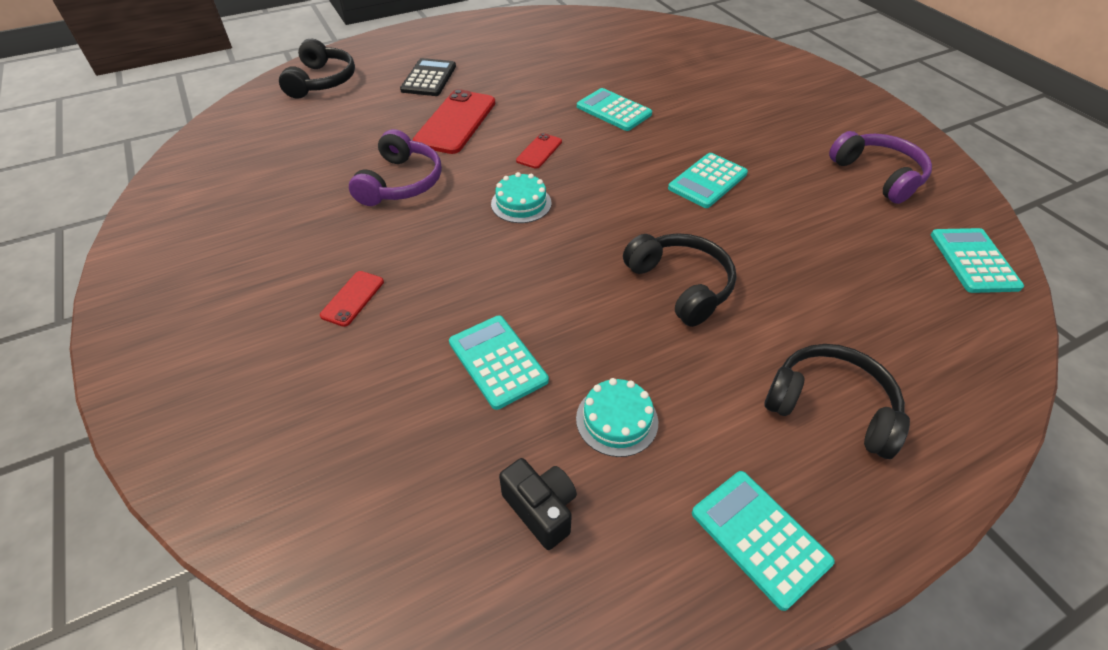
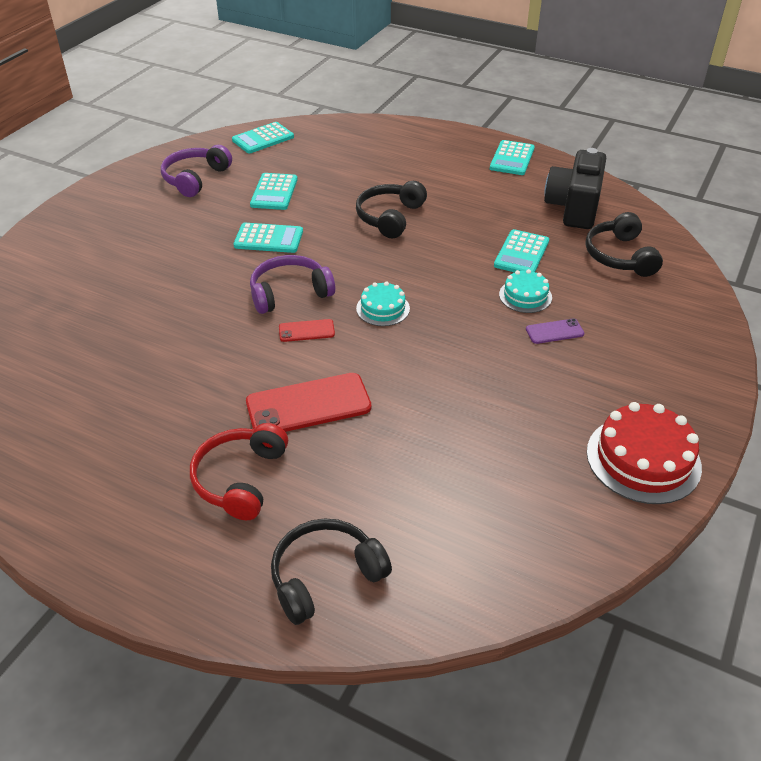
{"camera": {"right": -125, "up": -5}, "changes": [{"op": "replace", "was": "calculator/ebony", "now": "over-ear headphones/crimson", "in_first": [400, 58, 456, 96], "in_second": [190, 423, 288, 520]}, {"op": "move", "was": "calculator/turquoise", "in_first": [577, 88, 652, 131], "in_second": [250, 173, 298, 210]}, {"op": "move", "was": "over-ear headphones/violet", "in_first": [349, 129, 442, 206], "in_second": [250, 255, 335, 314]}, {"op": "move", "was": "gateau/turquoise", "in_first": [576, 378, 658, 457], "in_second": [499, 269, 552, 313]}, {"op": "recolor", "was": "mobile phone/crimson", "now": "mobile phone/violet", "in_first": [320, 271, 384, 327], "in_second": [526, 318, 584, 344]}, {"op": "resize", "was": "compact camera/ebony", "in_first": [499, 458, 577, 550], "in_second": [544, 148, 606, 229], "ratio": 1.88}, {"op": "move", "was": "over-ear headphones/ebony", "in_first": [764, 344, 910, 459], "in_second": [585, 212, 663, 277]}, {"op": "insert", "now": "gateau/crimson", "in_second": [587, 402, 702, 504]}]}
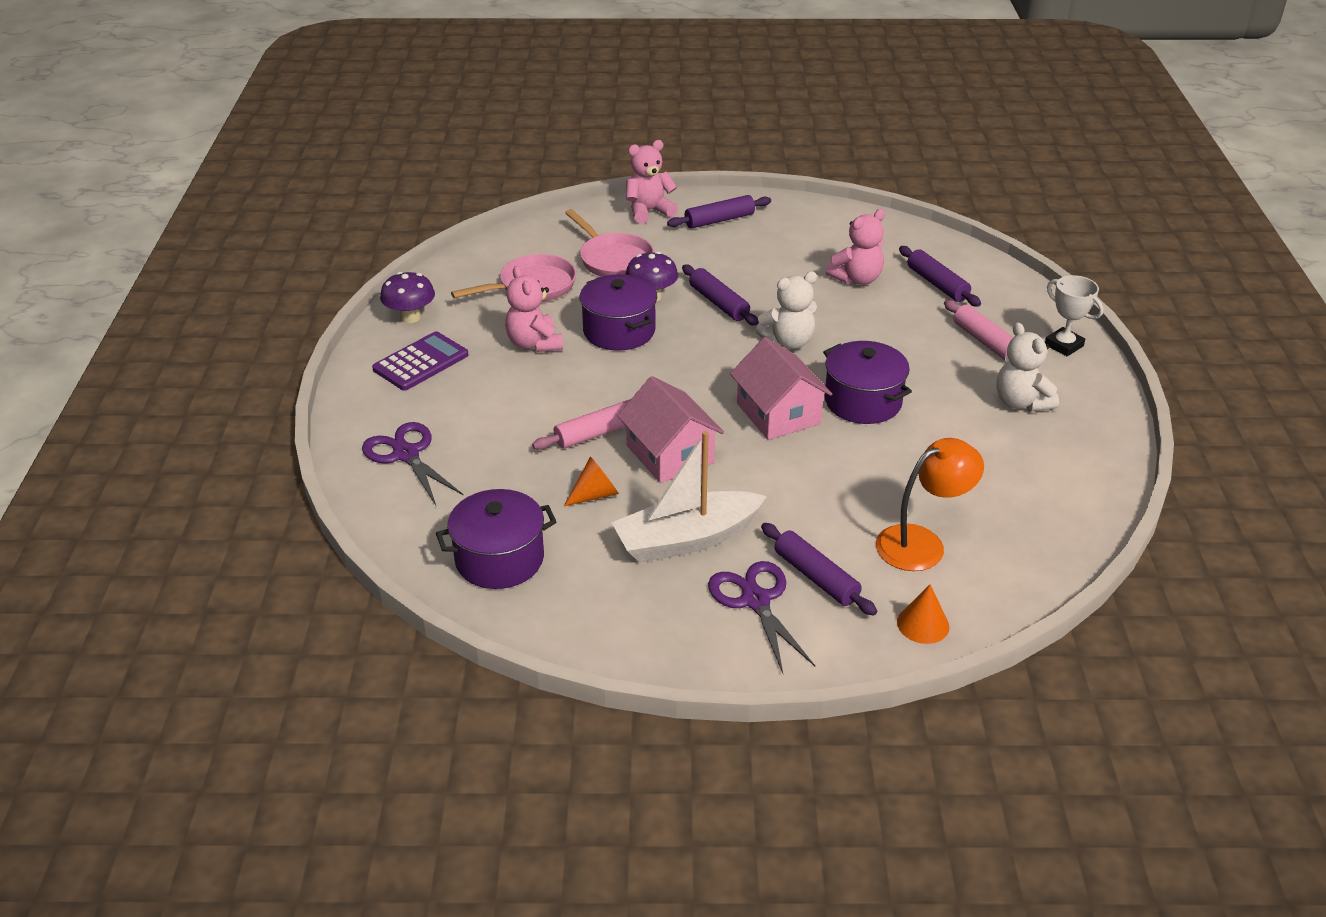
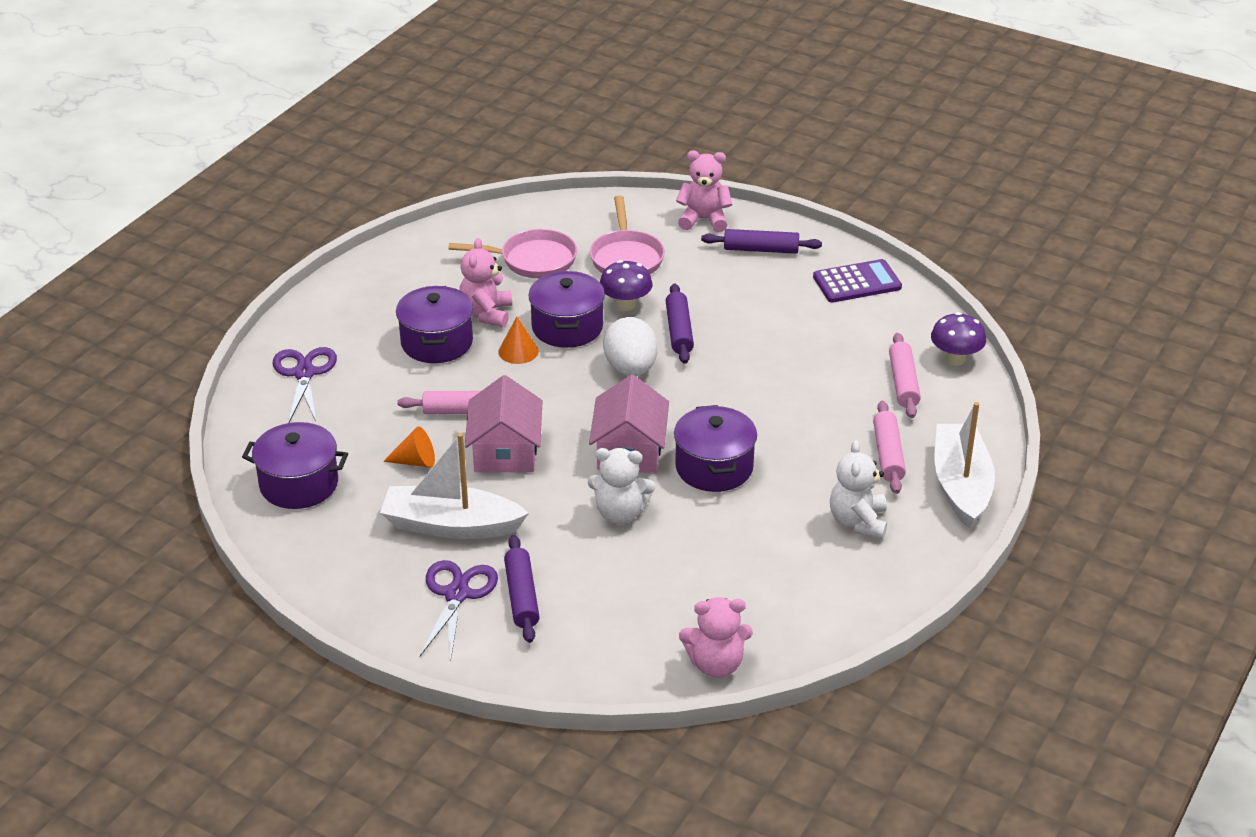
{"camera": {"right": 30, "up": 0}, "changes": [{"op": "insert", "now": "cooking pot/violet", "in_second": [396, 286, 473, 363]}, {"op": "move", "was": "cone shape/orange-coloured", "in_first": [897, 584, 949, 644], "in_second": [498, 317, 539, 364]}, {"op": "move", "was": "teddy bear/pure white", "in_first": [756, 271, 817, 349], "in_second": [588, 448, 655, 524]}, {"op": "insert", "now": "toy egg/pure white", "in_second": [603, 317, 658, 376]}, {"op": "move", "was": "teddy bear/rosy", "in_first": [826, 209, 885, 285], "in_second": [679, 597, 753, 678]}, {"op": "move", "was": "calculator/violet", "in_first": [372, 331, 469, 391], "in_second": [813, 259, 902, 303]}, {"op": "recolor", "was": "dough roller/violet", "now": "dough roller/rosy", "in_first": [899, 246, 981, 307], "in_second": [889, 333, 921, 418]}, {"op": "move", "was": "mushroom/violet", "in_first": [380, 272, 435, 323], "in_second": [931, 312, 986, 365]}, {"op": "replace", "was": "trophy/pure white", "now": "sailboat/pure white", "in_first": [1045, 275, 1103, 356], "in_second": [934, 402, 995, 529]}, {"op": "delete", "was": "reading lamp/orange-coloured", "in_first": [876, 438, 984, 571]}]}
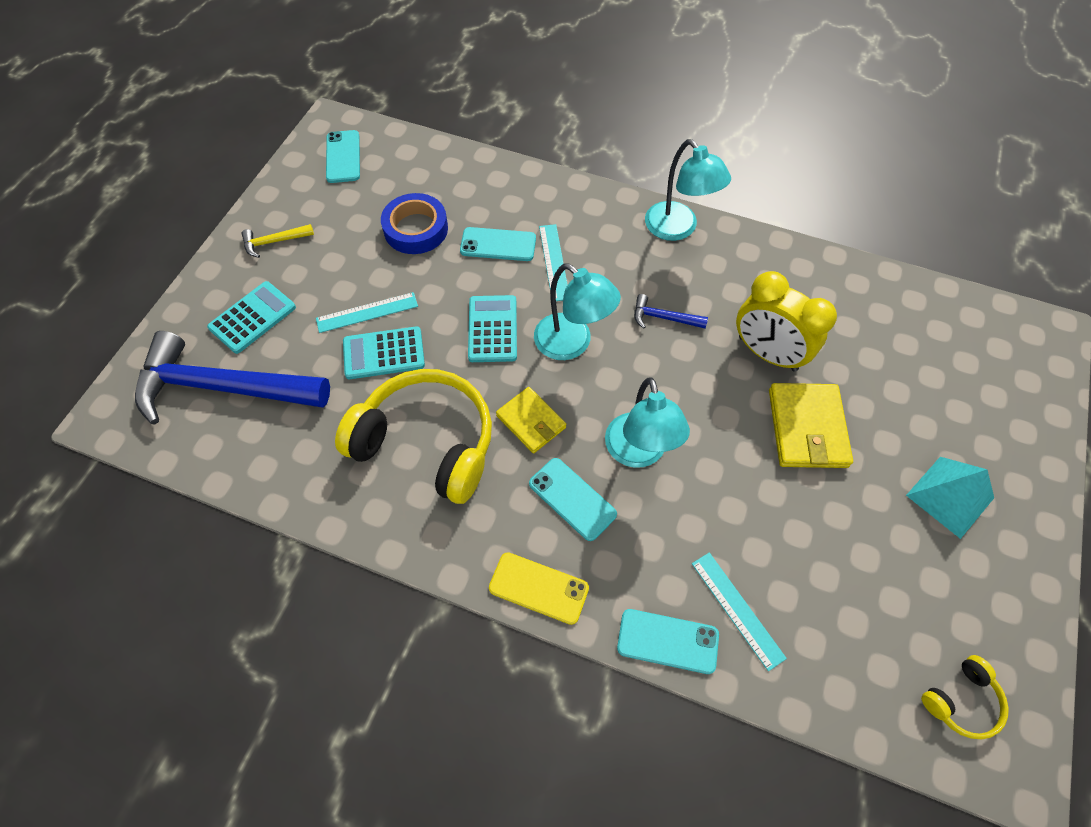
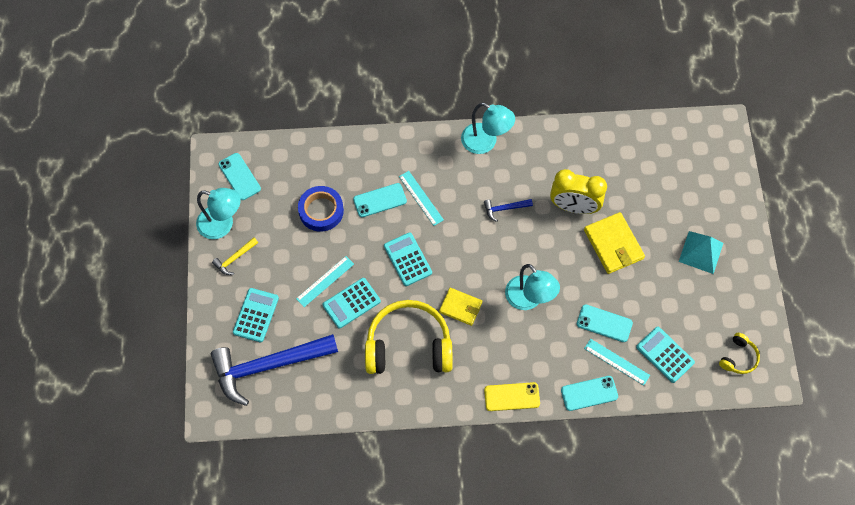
{"camera": {"right": -25, "up": 5}, "changes": [{"op": "move", "was": "reading lamp/turquoise", "in_first": [534, 263, 621, 360], "in_second": [196, 188, 241, 239]}, {"op": "move", "was": "mobile phone/turquoise", "in_first": [529, 458, 617, 541], "in_second": [577, 304, 633, 342]}, {"op": "insert", "now": "calculator/turquoise", "in_second": [636, 327, 695, 383]}]}
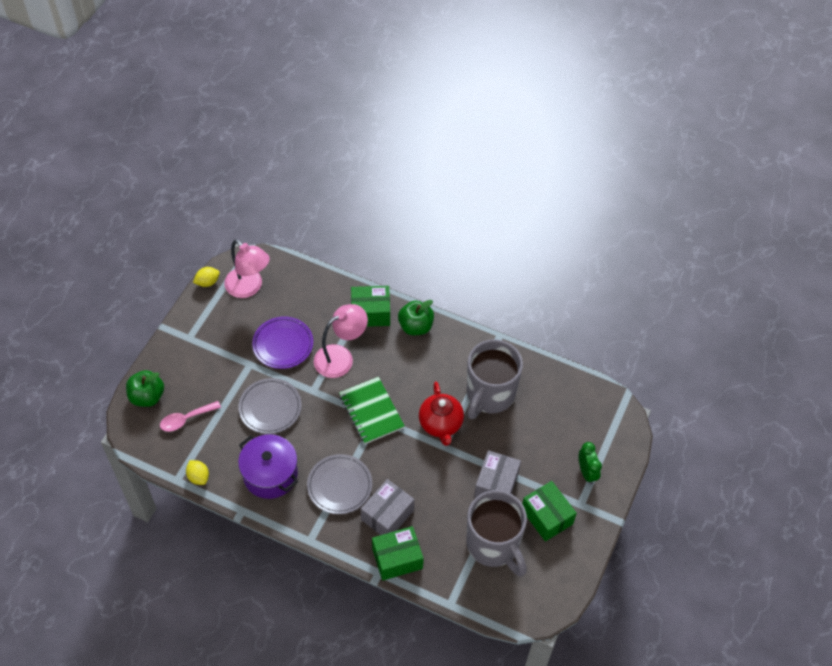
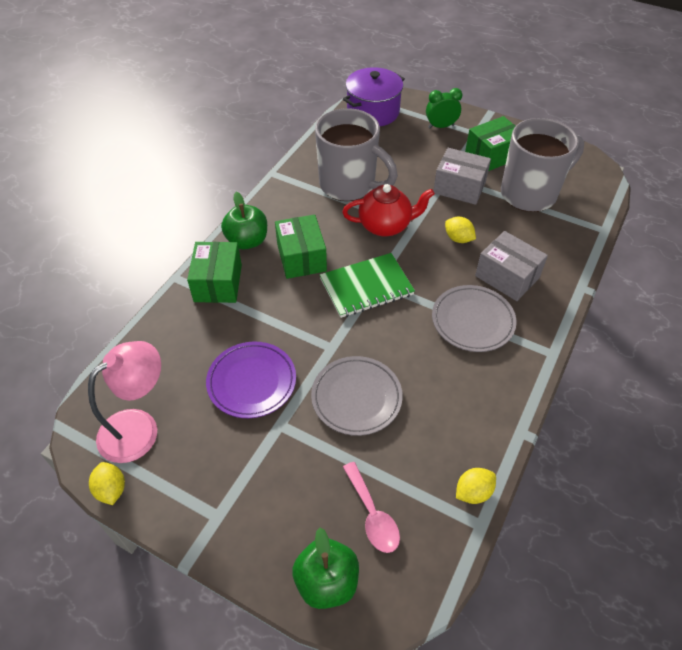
{"camera": {"right": -85, "up": -5}, "changes": [{"op": "move", "was": "parcel/emerald", "in_first": [372, 526, 424, 581], "in_second": [275, 214, 327, 279]}, {"op": "move", "was": "cooking pot/violet", "in_first": [238, 434, 298, 499], "in_second": [343, 67, 405, 126]}, {"op": "insert", "now": "citrus fruit/bright yellow", "in_second": [445, 217, 476, 243]}, {"op": "delete", "was": "reading lamp/rosy", "in_first": [314, 304, 368, 378]}]}
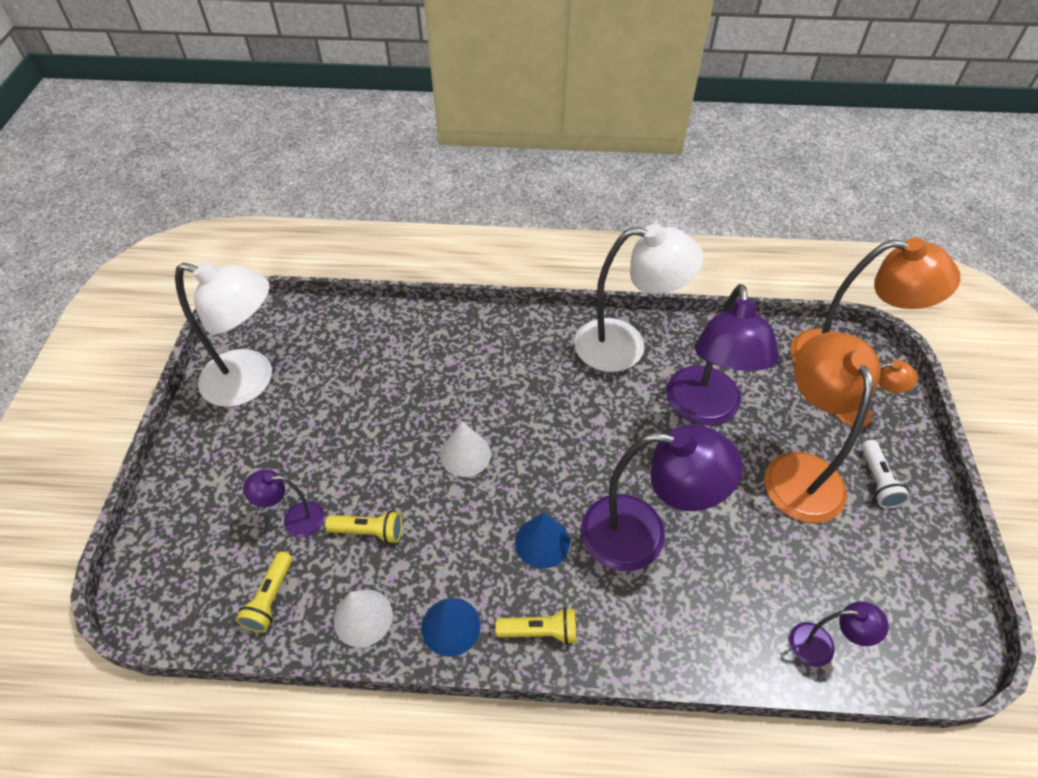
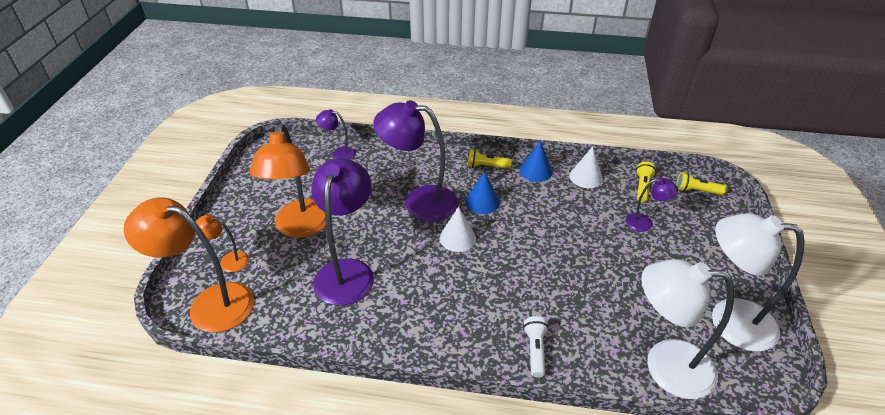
{"camera": {"right": -175, "up": -10}, "changes": [{"op": "move", "was": "cone shape/pure white", "in_first": [440, 421, 491, 477], "in_second": [440, 207, 476, 252]}, {"op": "move", "was": "pocket torch/pure white", "in_first": [862, 440, 910, 508], "in_second": [523, 316, 549, 378]}, {"op": "move", "was": "reading lamp/pure white", "in_first": [574, 224, 704, 372], "in_second": [641, 259, 734, 399]}, {"op": "move", "was": "pocket torch/bright yellow", "in_first": [325, 511, 402, 544], "in_second": [676, 172, 727, 195]}]}
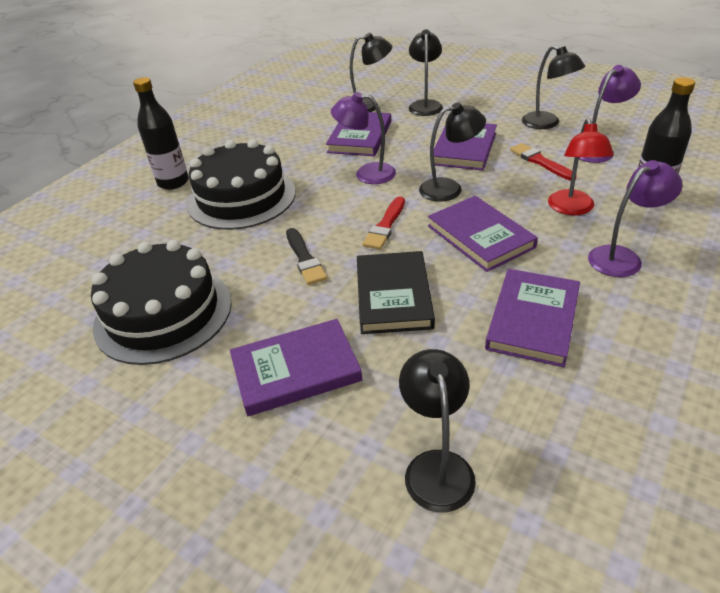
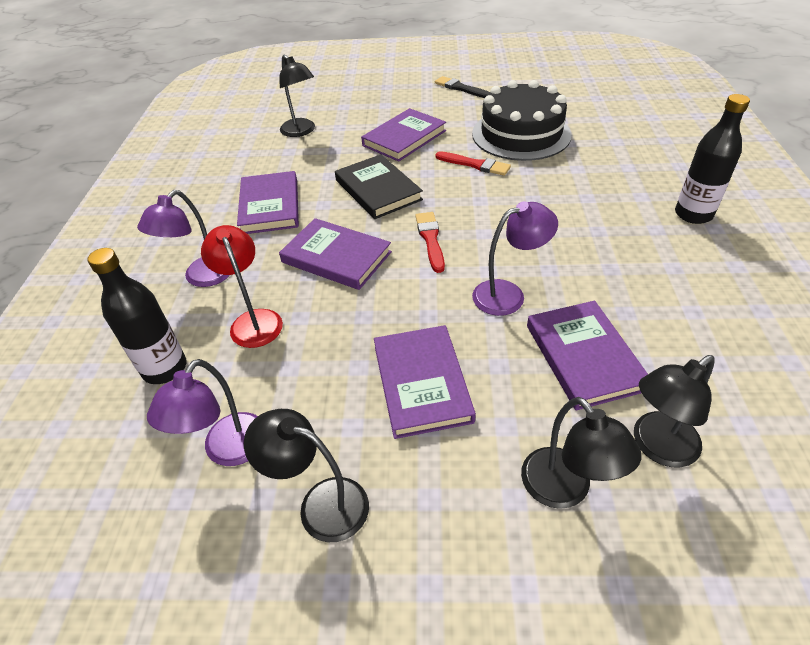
{"camera": {"right": 150, "up": 5}, "changes": [{"op": "move", "was": "paint brush/ebony", "in_first": [286, 228, 327, 285], "in_second": [435, 76, 490, 98]}, {"op": "move", "was": "paint brush/crimson", "in_first": [510, 143, 577, 180], "in_second": [436, 151, 511, 176]}, {"op": "delete", "was": "gateau/ebony", "in_first": [187, 139, 296, 230]}, {"op": "delete", "was": "reading lamp/ebony", "in_first": [419, 102, 486, 202]}]}
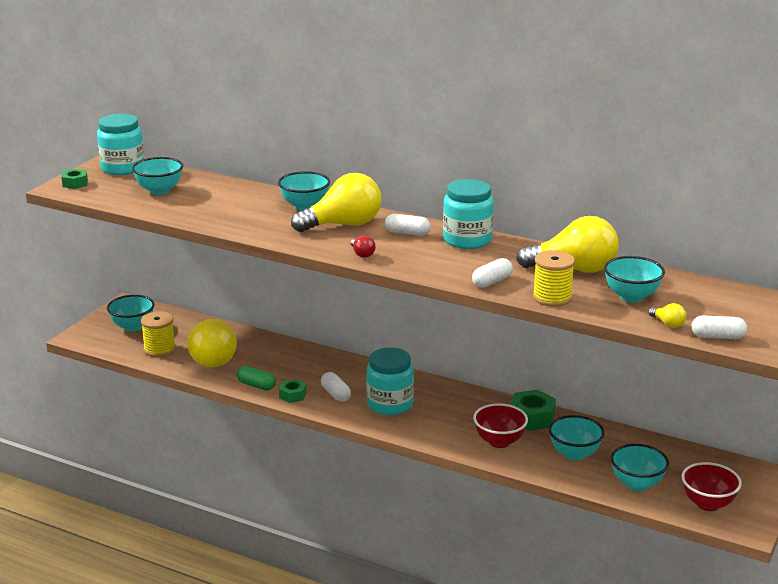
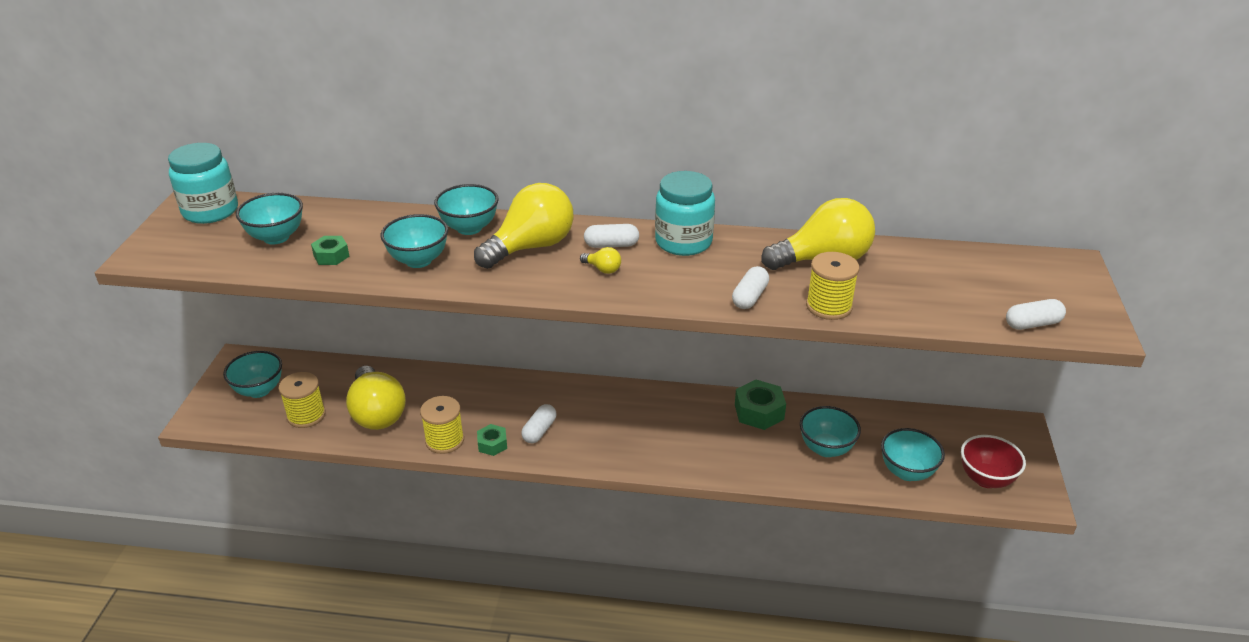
{"camera": {"right": -20, "up": 10}, "changes": [{"op": "move", "was": "nut/emerald", "in_first": [61, 169, 88, 189], "in_second": [311, 236, 349, 265]}, {"op": "move", "was": "serving bowl/turquoise", "in_first": [604, 256, 665, 303], "in_second": [381, 214, 448, 268]}, {"op": "replace", "was": "capsule/emerald", "now": "reel of thread/bright yellow", "in_first": [237, 366, 276, 390], "in_second": [420, 396, 464, 454]}, {"op": "rotate", "was": "capsule/pure white", "in_first": [321, 372, 351, 402], "in_second": [521, 404, 557, 443], "clockwise": 75}, {"op": "move", "was": "lightbulb/bright yellow", "in_first": [648, 303, 686, 328], "in_second": [580, 247, 621, 274]}, {"op": "delete", "was": "lightbulb/crimson", "in_first": [351, 235, 376, 258]}, {"op": "delete", "was": "jam jar/turquoise", "in_first": [366, 347, 414, 415]}, {"op": "delete", "was": "serving bowl/crimson", "in_first": [473, 403, 528, 448]}]}
